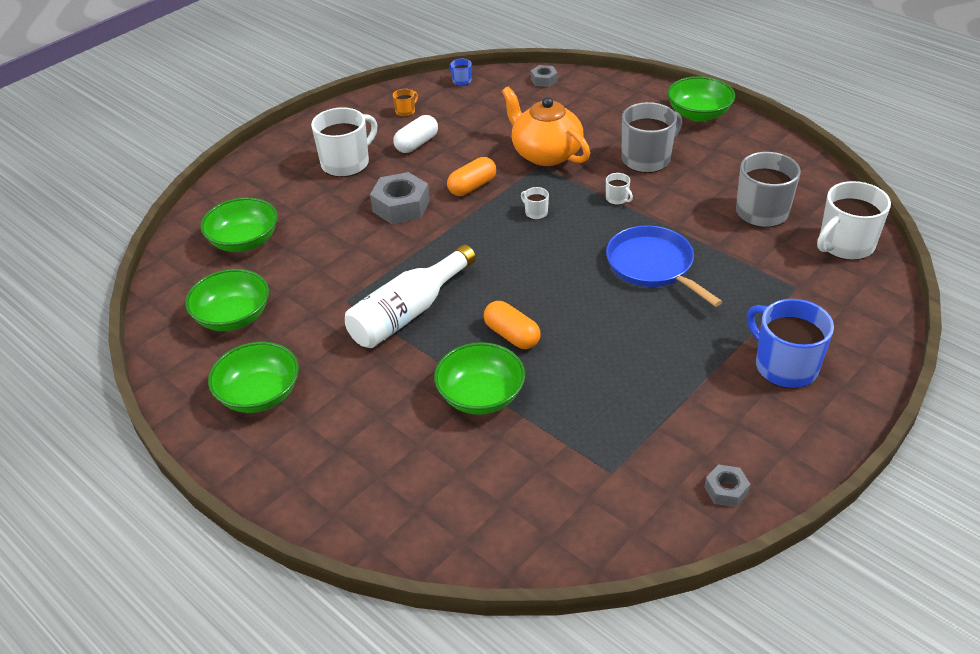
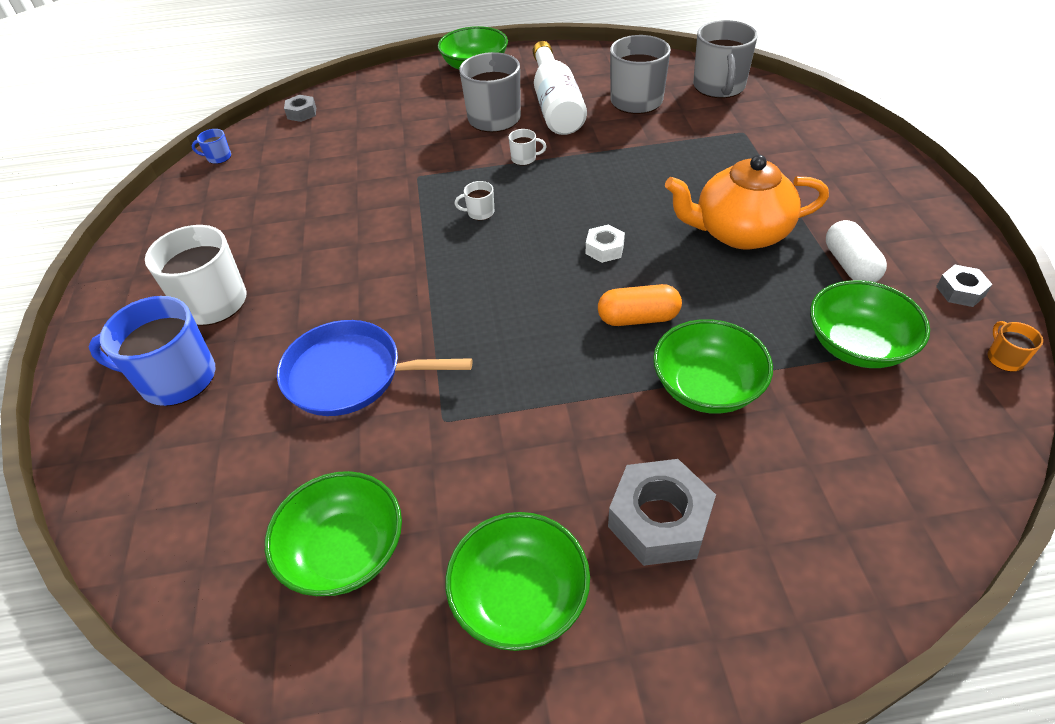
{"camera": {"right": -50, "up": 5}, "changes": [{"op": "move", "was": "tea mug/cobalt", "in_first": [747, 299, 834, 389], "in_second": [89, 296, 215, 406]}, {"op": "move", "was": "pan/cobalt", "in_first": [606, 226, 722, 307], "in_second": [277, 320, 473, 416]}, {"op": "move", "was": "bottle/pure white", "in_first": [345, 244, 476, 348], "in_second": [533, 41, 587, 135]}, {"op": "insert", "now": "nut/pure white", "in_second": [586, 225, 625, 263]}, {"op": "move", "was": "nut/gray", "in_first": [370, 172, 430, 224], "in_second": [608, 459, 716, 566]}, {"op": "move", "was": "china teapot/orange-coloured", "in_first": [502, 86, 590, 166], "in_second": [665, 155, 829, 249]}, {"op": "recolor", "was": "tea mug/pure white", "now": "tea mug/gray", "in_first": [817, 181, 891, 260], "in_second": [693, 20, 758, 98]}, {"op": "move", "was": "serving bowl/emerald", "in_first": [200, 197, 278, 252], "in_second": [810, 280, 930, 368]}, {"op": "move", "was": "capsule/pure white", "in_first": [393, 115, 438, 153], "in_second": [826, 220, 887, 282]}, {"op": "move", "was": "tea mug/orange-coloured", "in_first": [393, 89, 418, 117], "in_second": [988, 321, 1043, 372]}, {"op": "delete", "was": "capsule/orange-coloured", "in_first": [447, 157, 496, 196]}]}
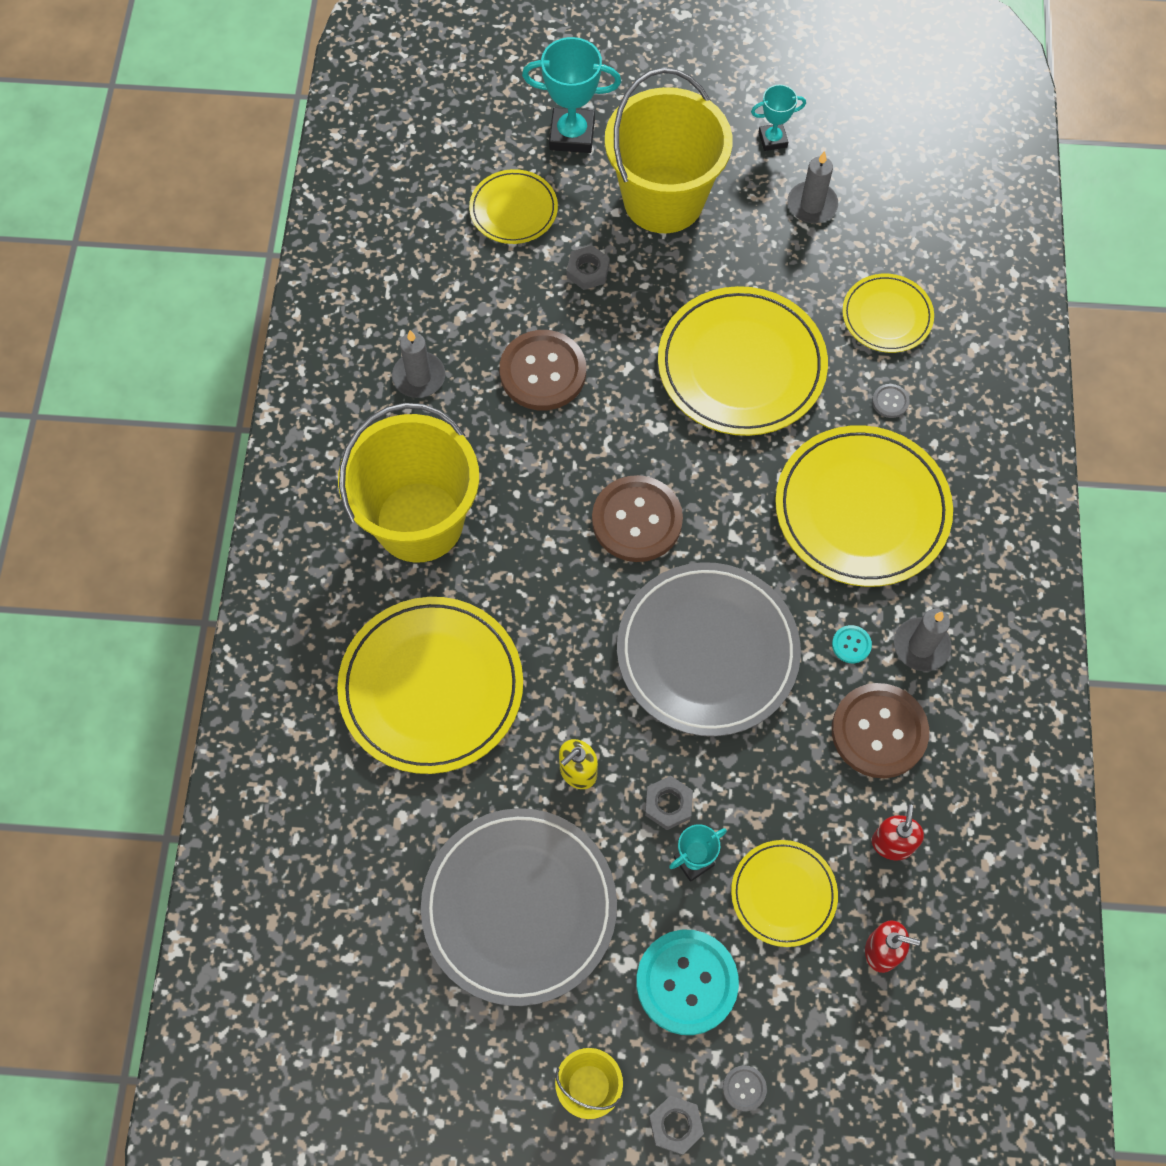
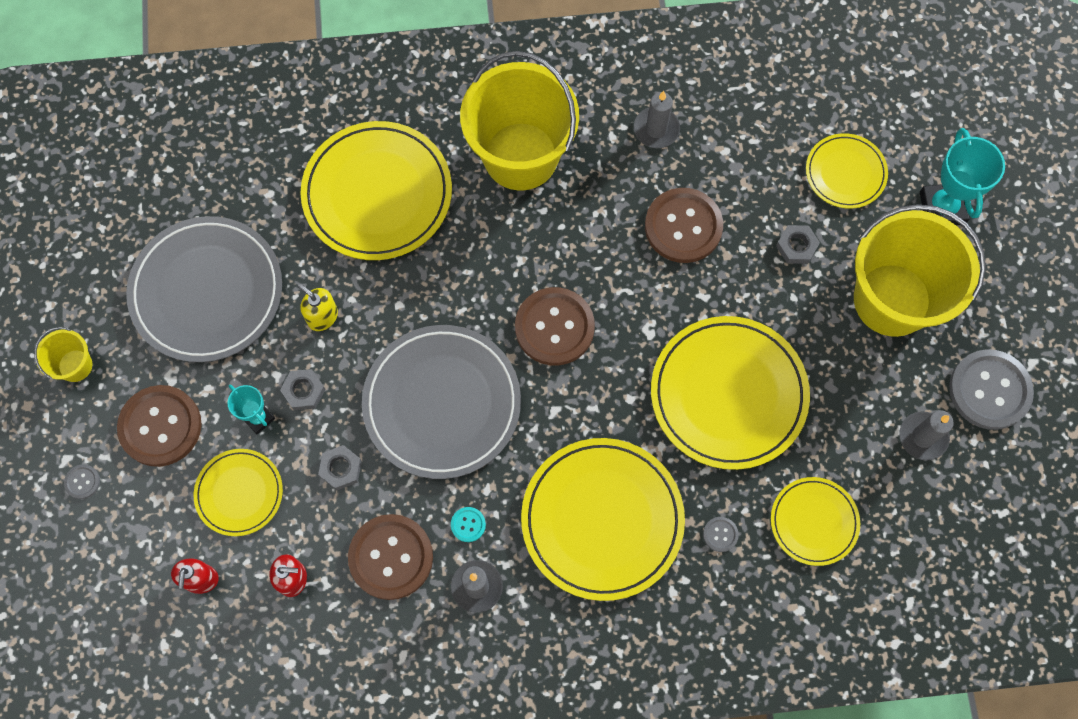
{"camera": {"right": 80, "up": 5}, "changes": [{"op": "recolor", "was": "shirt button/turquoise", "now": "shirt button/dark brown", "in_first": [636, 930, 739, 1035], "in_second": [117, 385, 202, 467]}, {"op": "move", "was": "nut/gray", "in_first": [649, 1096, 704, 1155], "in_second": [318, 445, 362, 490]}, {"op": "replace", "was": "trophy/turquoise", "now": "shirt button/gray", "in_first": [751, 85, 806, 151], "in_second": [949, 349, 1034, 430]}]}
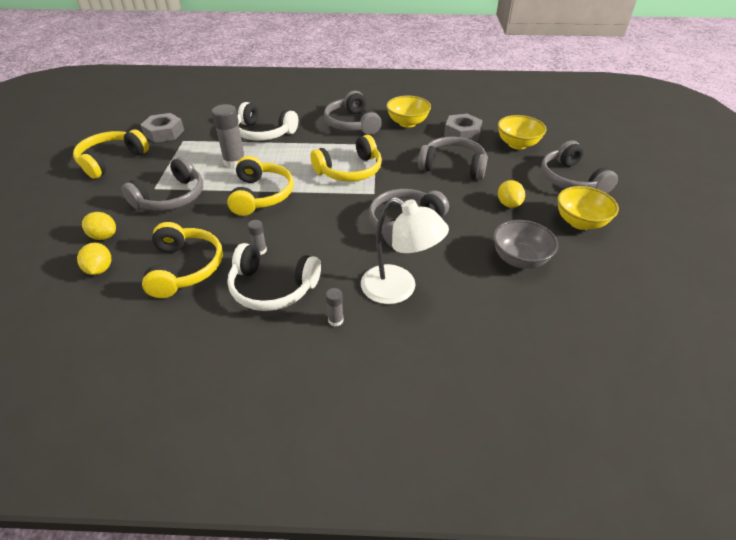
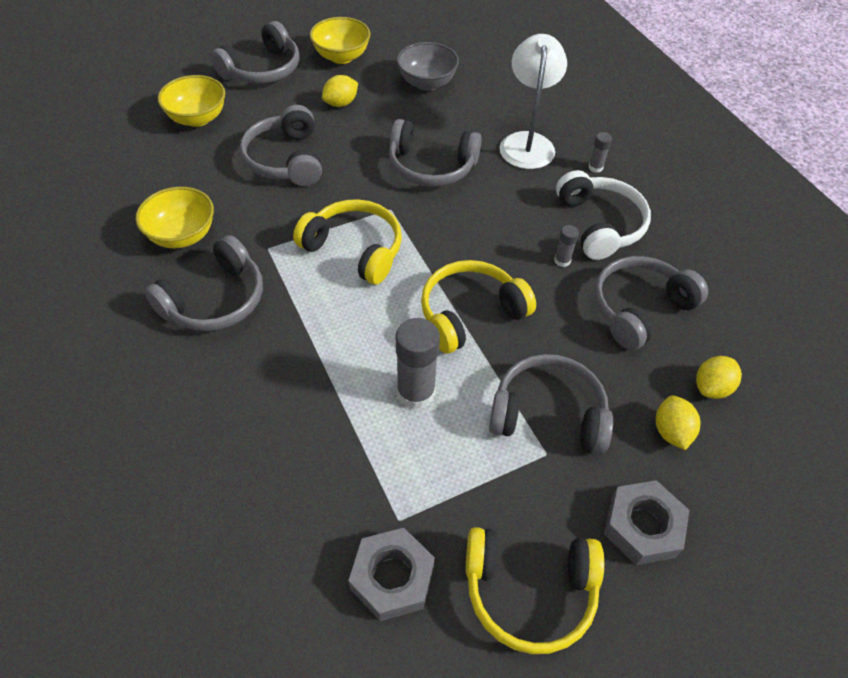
{"camera": {"right": -120, "up": 10}, "changes": [{"op": "recolor", "was": "over-ear headphones/bright yellow", "now": "over-ear headphones/gray", "in_first": [142, 222, 223, 298], "in_second": [594, 256, 708, 350]}, {"op": "move", "was": "nut/gray", "in_first": [444, 114, 483, 141], "in_second": [604, 480, 690, 565]}, {"op": "delete", "was": "over-ear headphones/pure white", "in_first": [237, 102, 298, 141]}]}
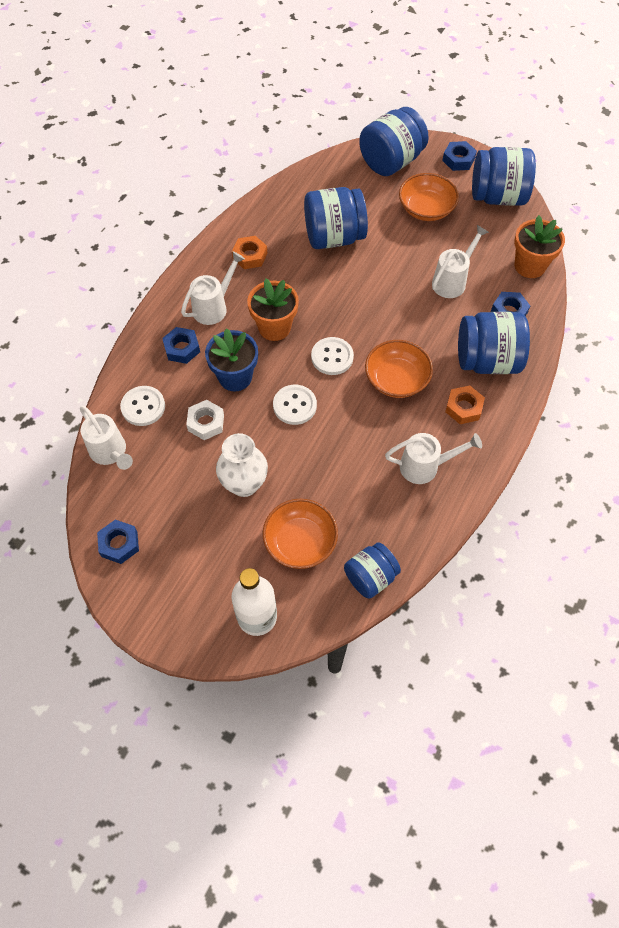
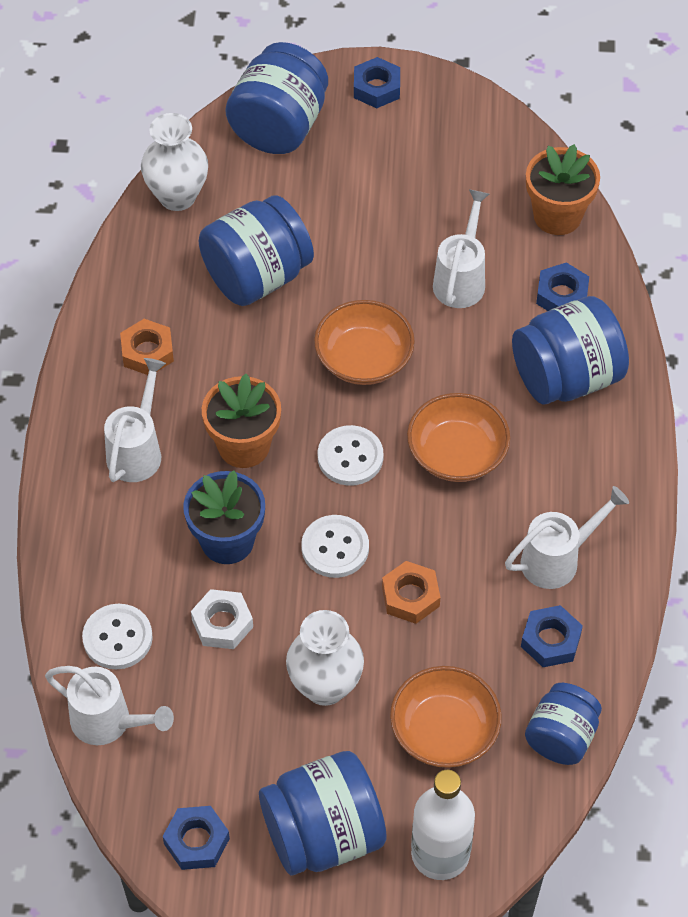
{"camera": {"right": -25, "up": -5}, "changes": [{"op": "insert", "now": "tall vase/pure white", "in_second": [141, 113, 208, 211]}, {"op": "move", "was": "jam jar/cobalt", "in_first": [472, 147, 536, 206], "in_second": [259, 751, 387, 876]}, {"op": "move", "was": "serving bowl/orange-coloured", "in_first": [399, 173, 459, 221], "in_second": [314, 300, 415, 385]}, {"op": "move", "was": "nut/orange-coloured", "in_first": [445, 386, 485, 424], "in_second": [382, 561, 440, 624]}, {"op": "move", "was": "nut/cobalt", "in_first": [162, 327, 200, 364], "in_second": [521, 605, 583, 667]}]}
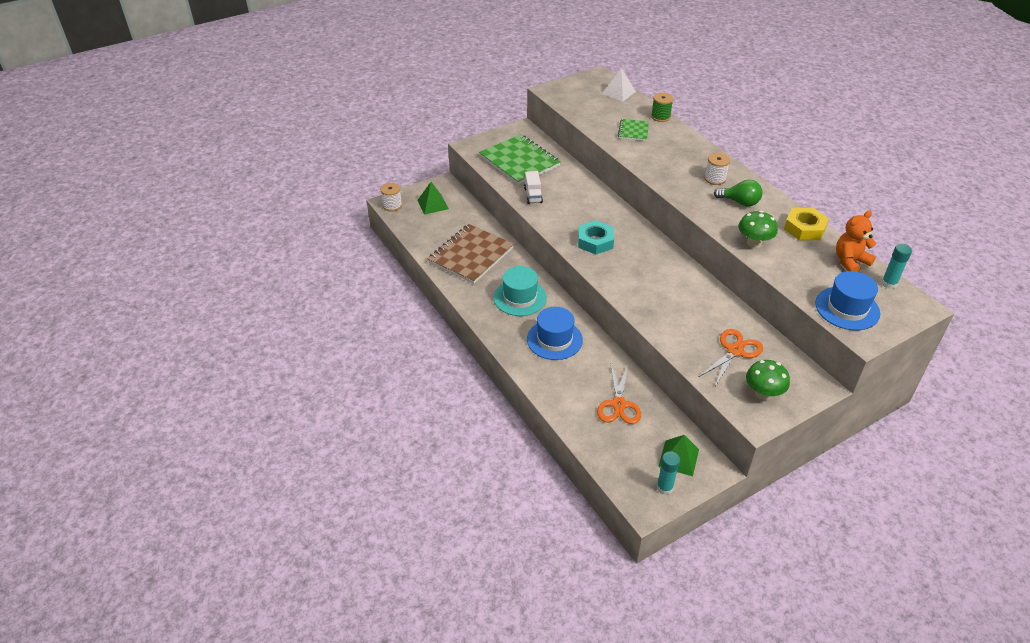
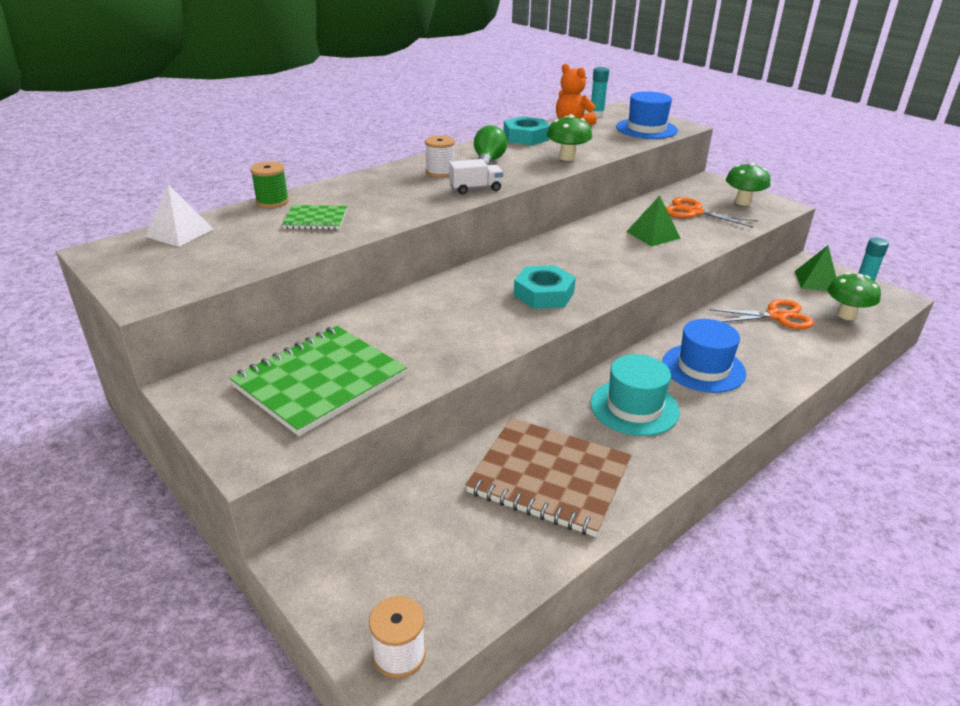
{"camera": {"right": -100, "up": -10}, "changes": [{"op": "move", "was": "toy truck/pure white", "in_first": [524, 171, 543, 204], "in_second": [449, 159, 503, 194]}, {"op": "recolor", "was": "nut/bright yellow", "now": "nut/turquoise", "in_first": [784, 208, 829, 241], "in_second": [503, 116, 549, 145]}, {"op": "move", "was": "pyramid/emerald", "in_first": [417, 182, 449, 215], "in_second": [626, 195, 681, 246]}, {"op": "insert", "now": "mushroom/emerald", "in_second": [828, 272, 881, 320]}]}
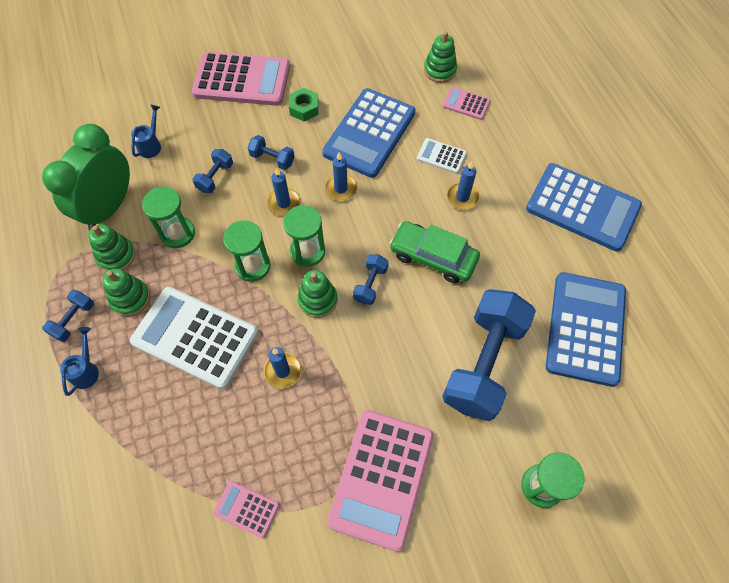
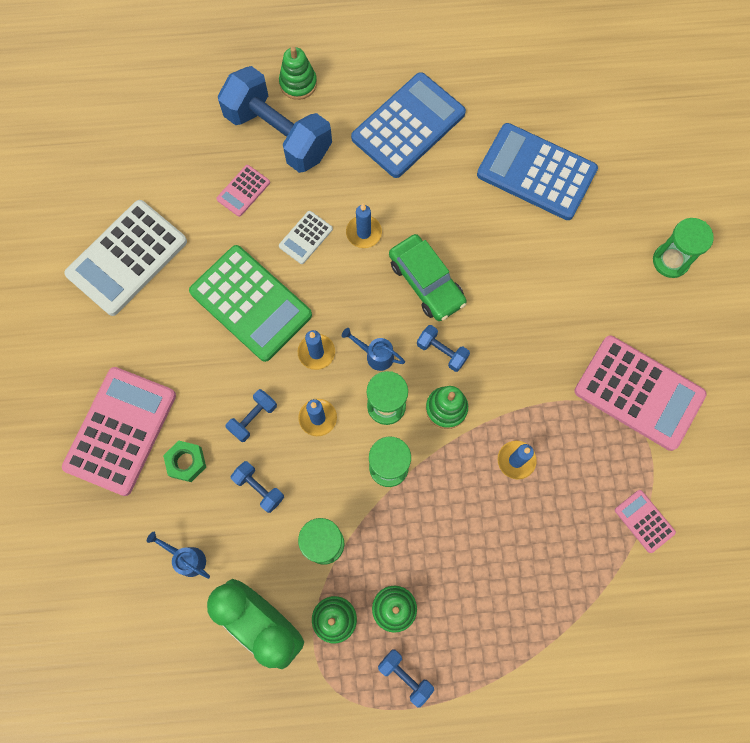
{"camera": {"right": -75, "up": 10}, "changes": [{"op": "move", "was": "calculator/pure white", "in_first": [130, 287, 258, 389], "in_second": [64, 200, 187, 316]}, {"op": "move", "was": "nut/emerald", "in_first": [289, 88, 319, 121], "in_second": [163, 440, 206, 482]}, {"op": "recolor", "was": "calculator/cobalt", "now": "calculator/emerald", "in_first": [322, 88, 415, 178], "in_second": [189, 245, 312, 362]}, {"op": "move", "was": "free weight/cobalt", "in_first": [442, 289, 536, 421], "in_second": [218, 66, 332, 173]}, {"op": "move", "was": "ring stacker/emerald", "in_first": [424, 31, 457, 83], "in_second": [279, 47, 317, 100]}, {"op": "move", "was": "watering pot/cobalt", "in_first": [60, 327, 99, 396], "in_second": [342, 328, 405, 371]}, {"op": "rotate", "was": "car/emerald", "in_first": [389, 221, 480, 283], "in_second": [389, 234, 467, 321], "clockwise": -75}, {"op": "rotate", "was": "calculator/rosy", "in_first": [213, 481, 280, 538], "in_second": [615, 490, 676, 553], "clockwise": 105}]}
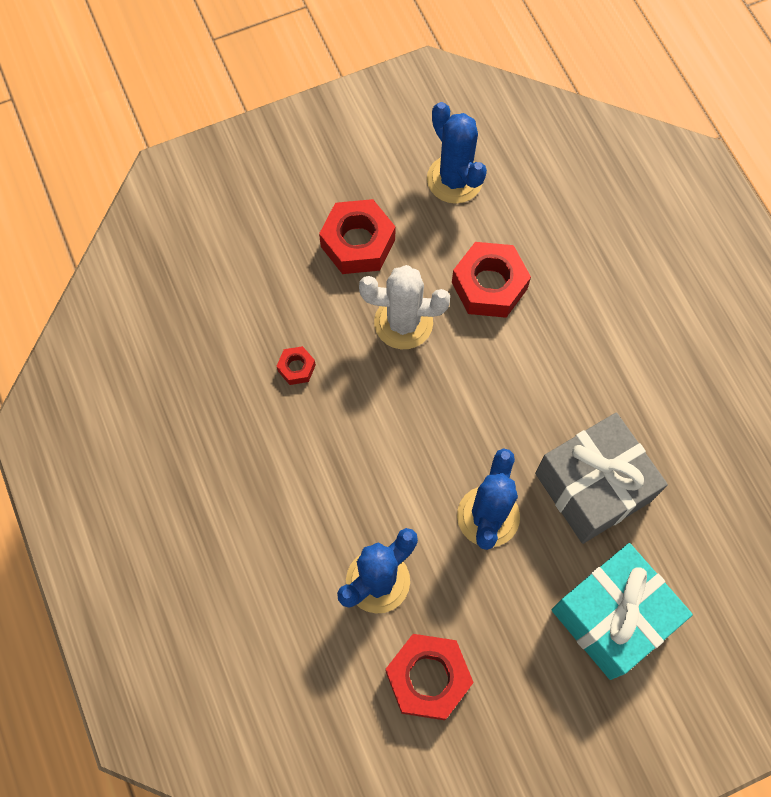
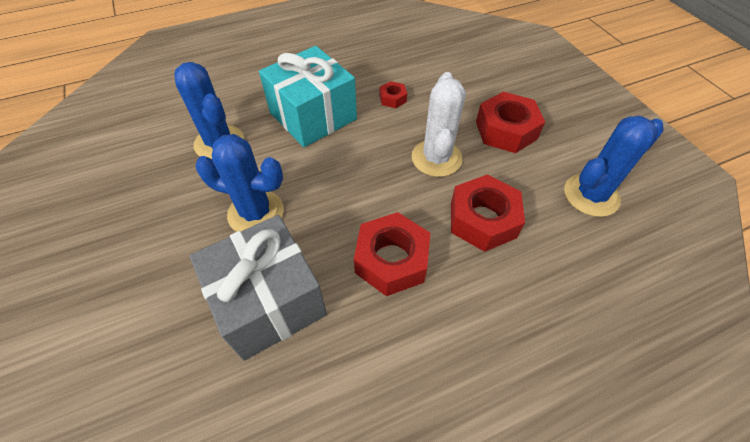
{"camera": {"right": 90, "up": -15}, "changes": [{"op": "move", "was": "gift/turquoise", "in_first": [551, 543, 693, 680], "in_second": [259, 46, 357, 147]}, {"op": "move", "was": "nut/crimson", "in_first": [386, 634, 474, 720], "in_second": [354, 212, 430, 296]}]}
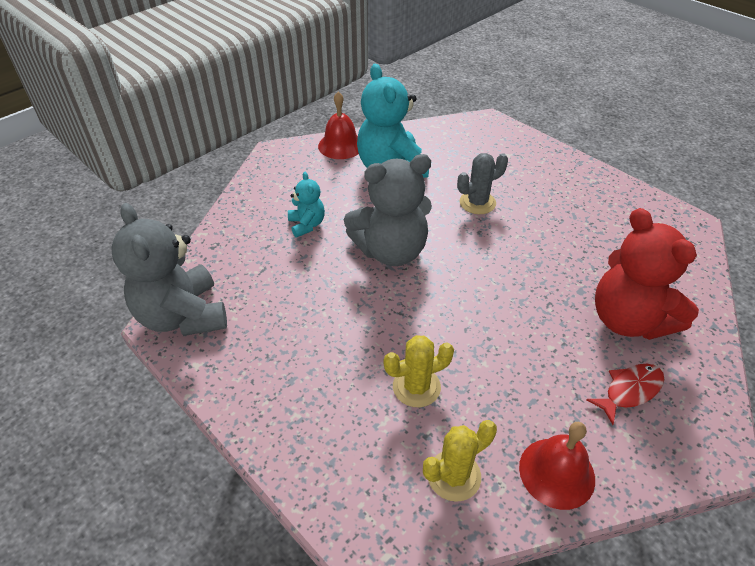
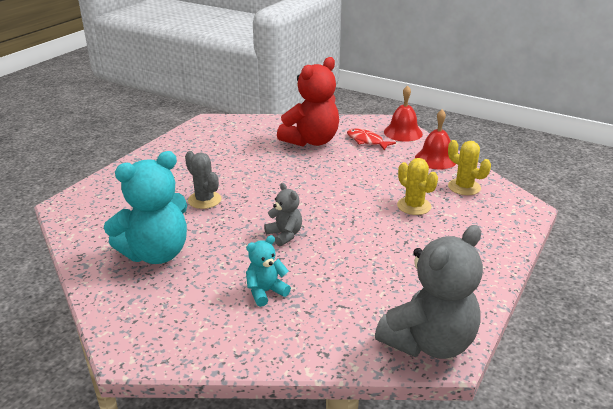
{"camera": {"right": -105, "up": -15}, "changes": [{"op": "resize", "was": "teddy bear/gray", "in_first": [344, 154, 432, 266], "in_second": [264, 183, 302, 246], "ratio": 0.5}, {"op": "move", "was": "school bell/crimson", "in_first": [318, 92, 359, 159], "in_second": [384, 85, 423, 142]}]}
